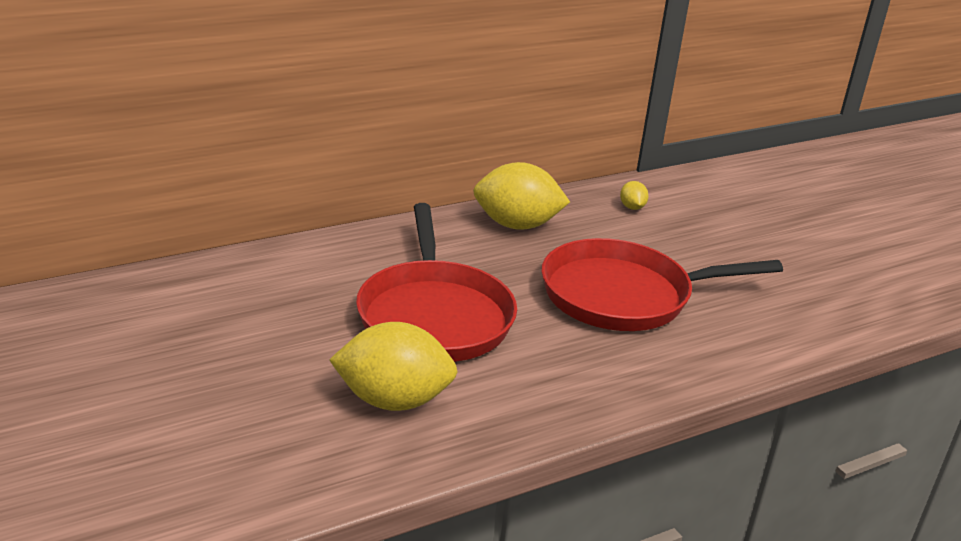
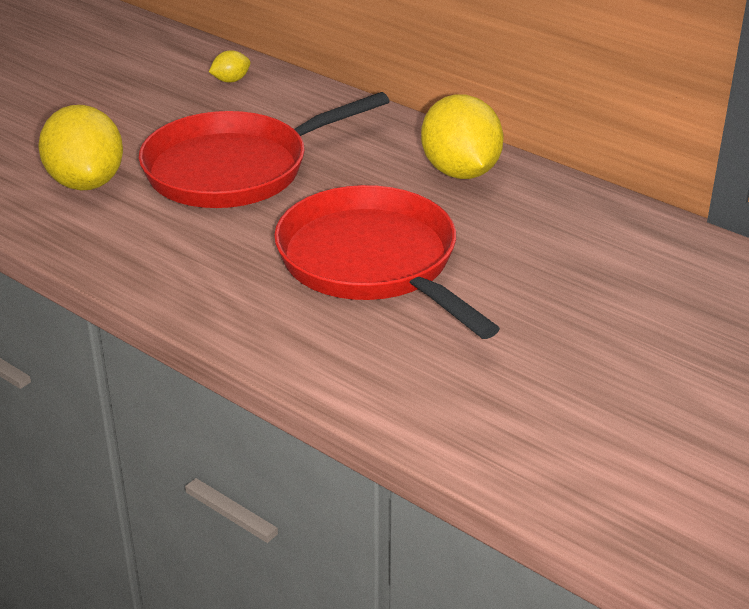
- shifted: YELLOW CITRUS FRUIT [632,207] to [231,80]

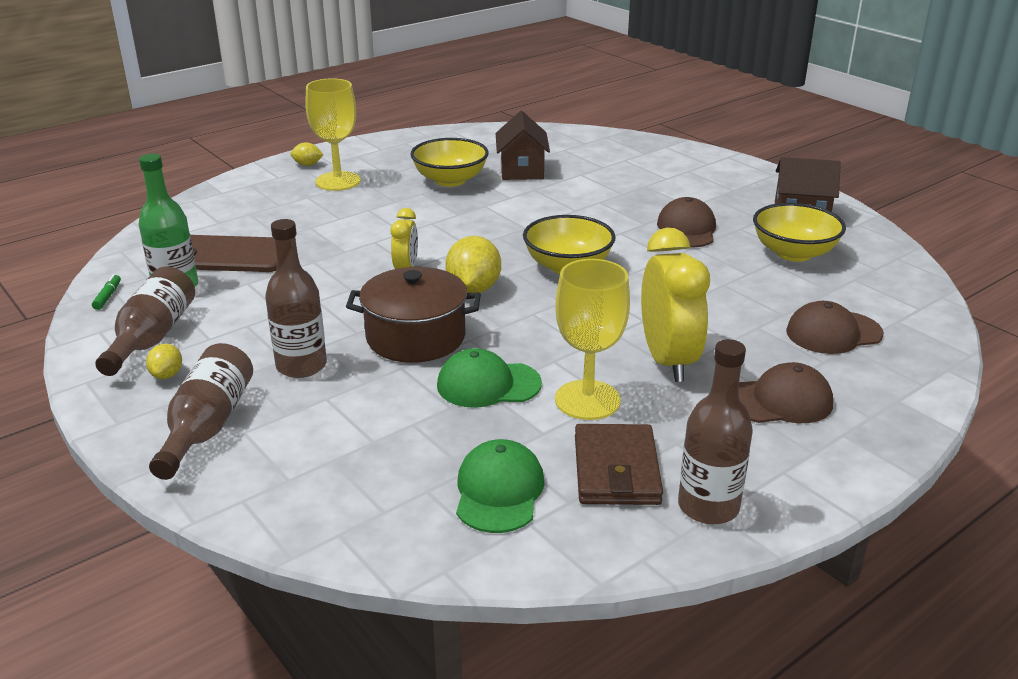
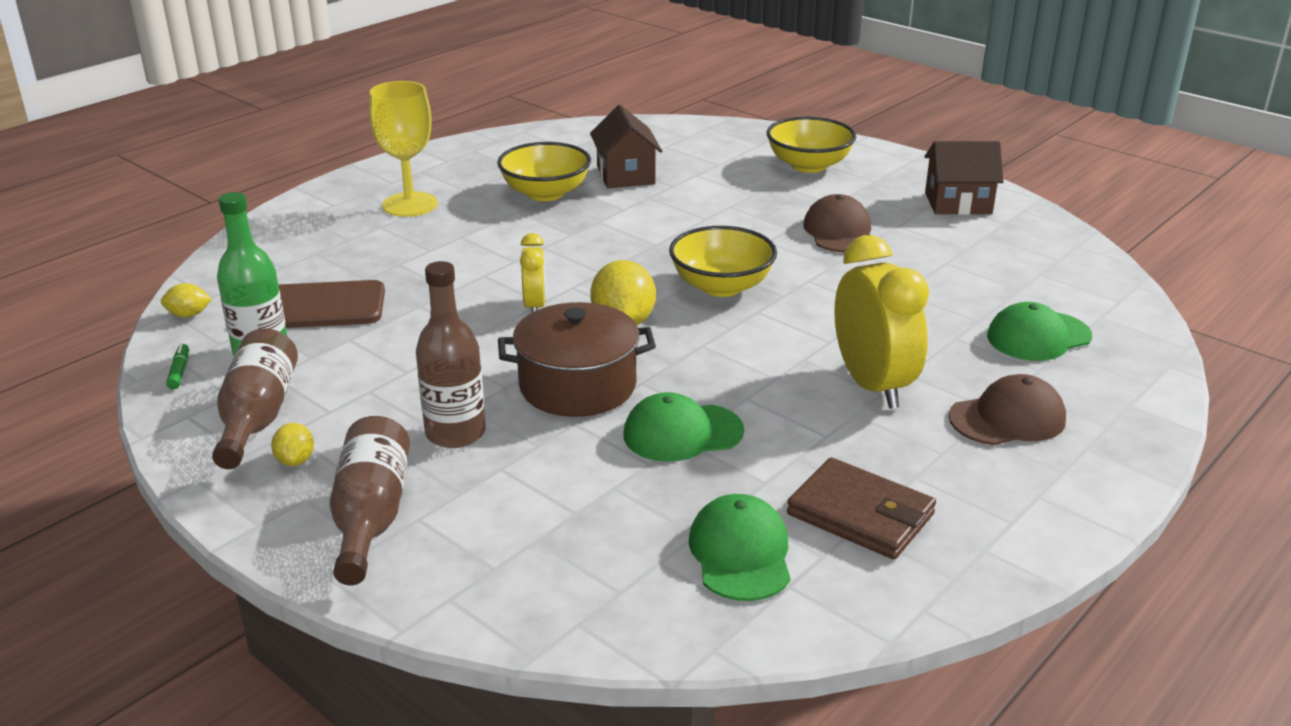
- shifted: YELLOW CITRUS FRUIT [307,165] to [189,315]
- shifted: YELLOW BOWL [793,253] to [808,165]
- rotated: RUSSET WALLET [616,470] = [860,514] 45 degrees counterclockwise
- repainted: RUSSET BASEBALL CAP [833,333] to GREEN BASEBALL CAP [1038,336]
- gone: YELLOW GOBLET [587,400]
- gone: RUSSET FLASK [708,507]

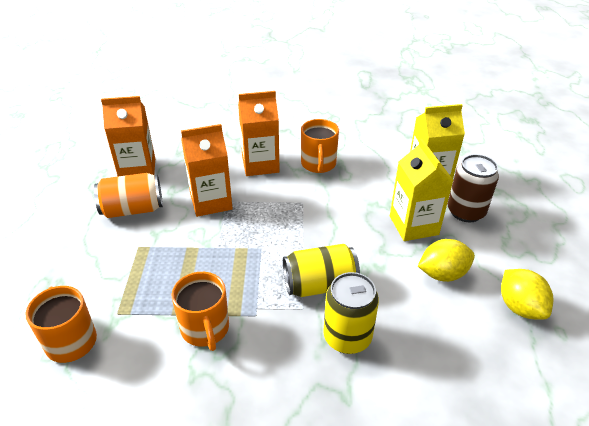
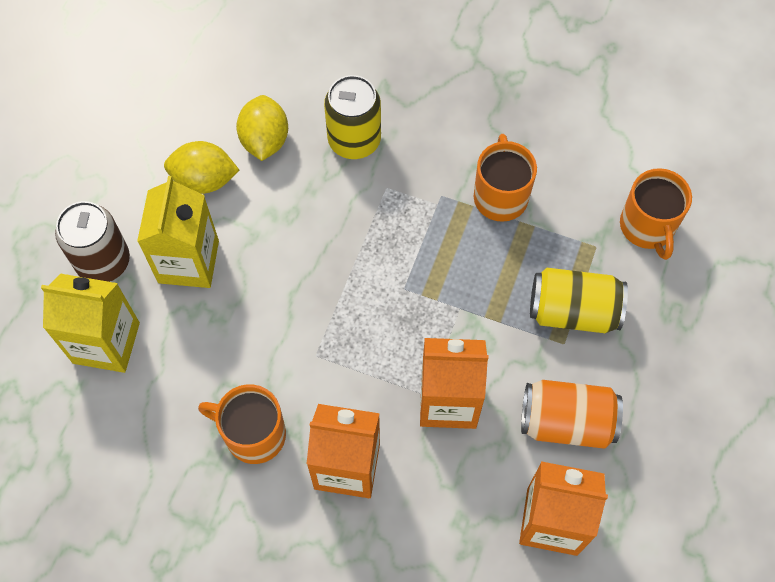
- rotated: ORANGE COFFEE MUG [318,164] = [253,434] 90 degrees counterclockwise
- shifted: YELLOW CITRUS FRUIT [520,307] to [265,140]
- shifted: YELLOW SODA CAN [320,285] to [573,311]

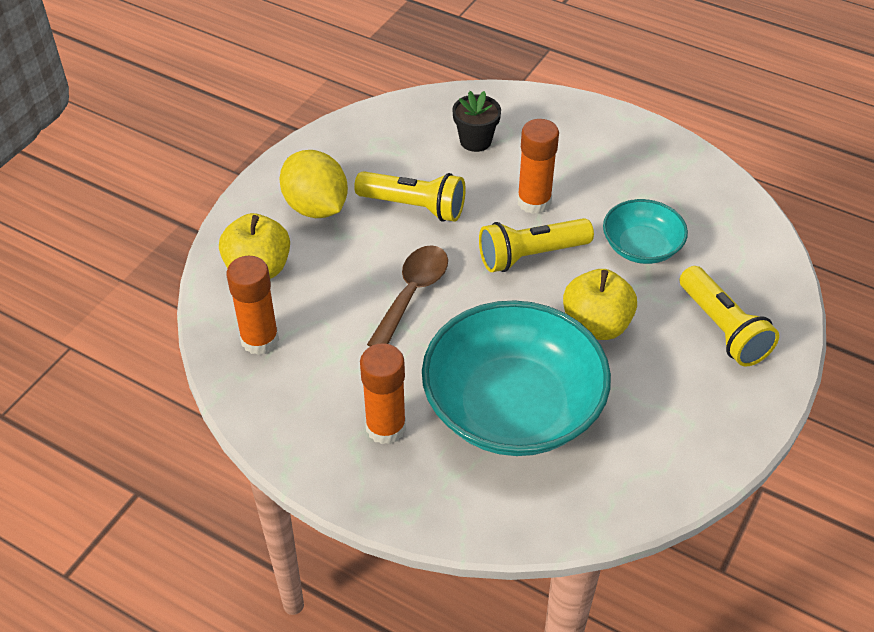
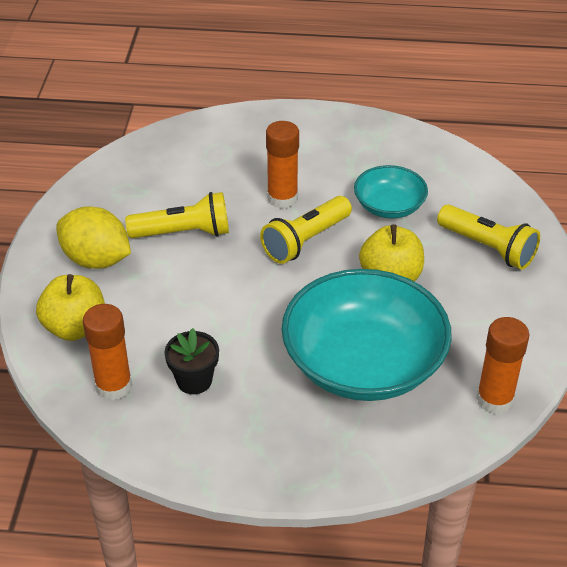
- shifted: JET-BLACK FLOWER POT [475,141] to [194,380]
- shifted: ORANGE GLUE [386,427] to [494,399]
- gone: RUSSET TEASPOON [412,293]

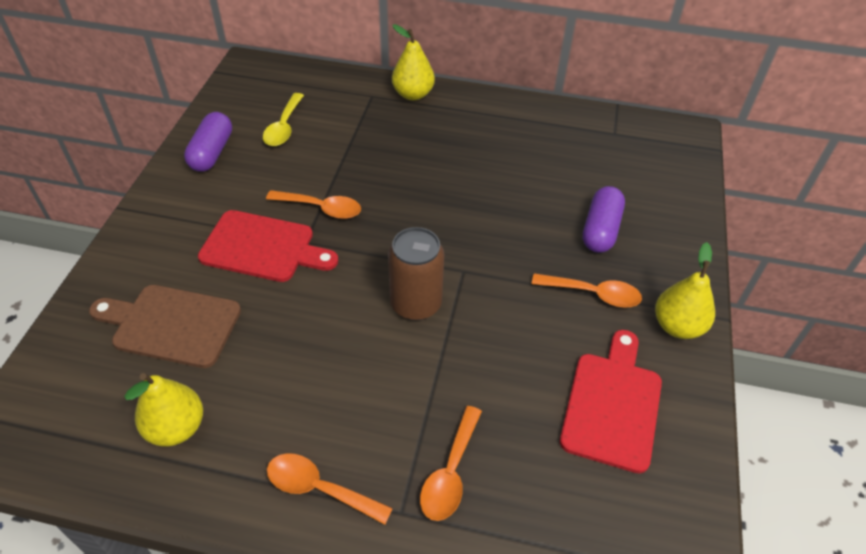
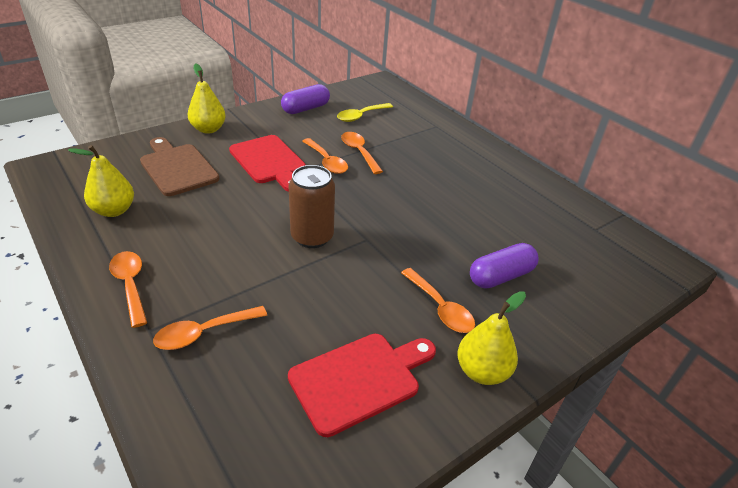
- shifted: YELLOW TOY PEAR [413,94] to [208,129]
- new: ORANGE TEASPOON [359,152]

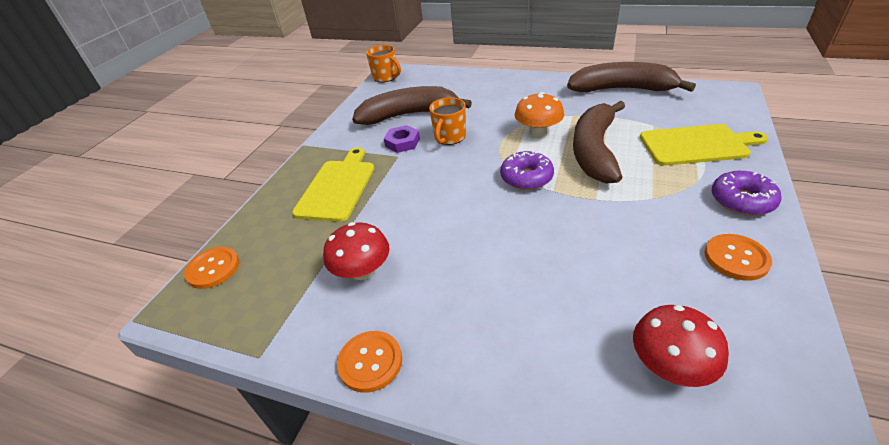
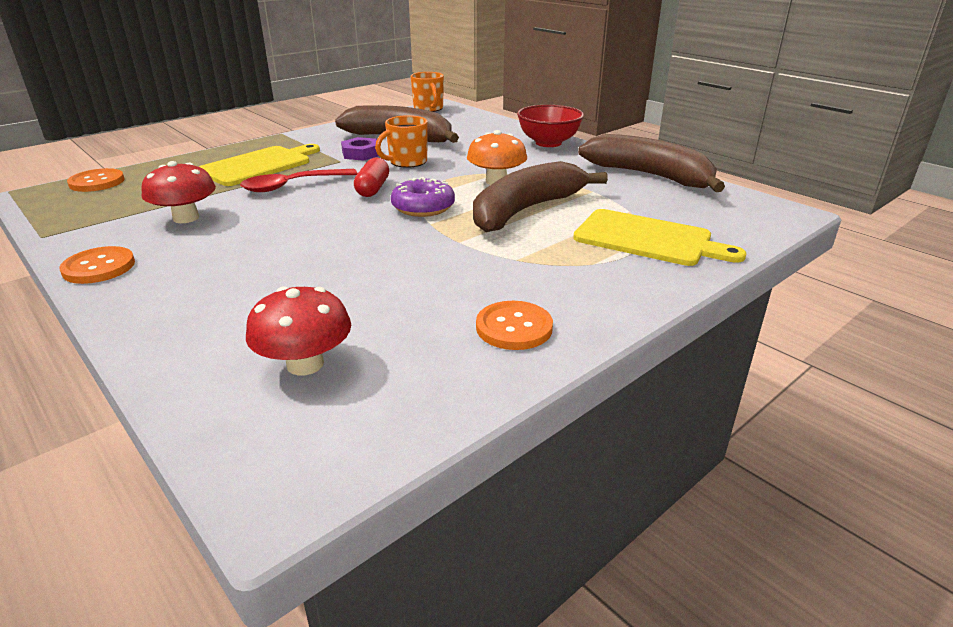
- new: SCARLET TEASPOON [292,186]
- new: SCARLET CAPSULE [373,189]
- new: SCARLET BOWL [548,143]
- gone: ROYAL PURPLE GLAZED DONUT [742,200]

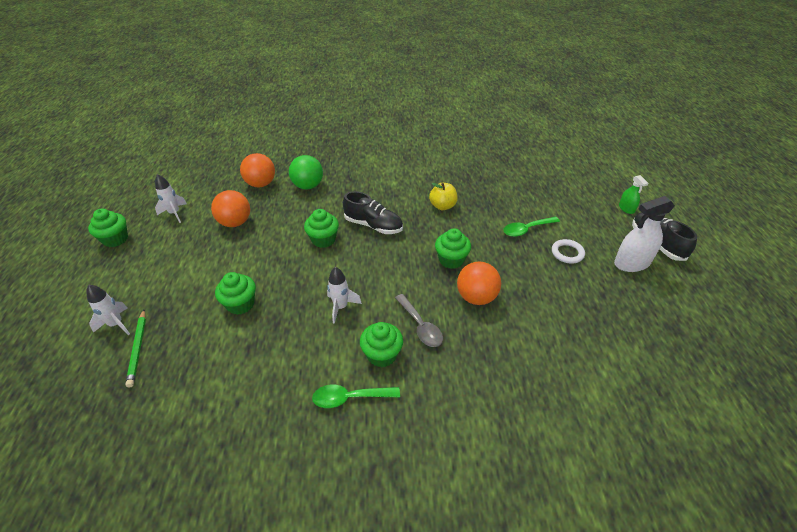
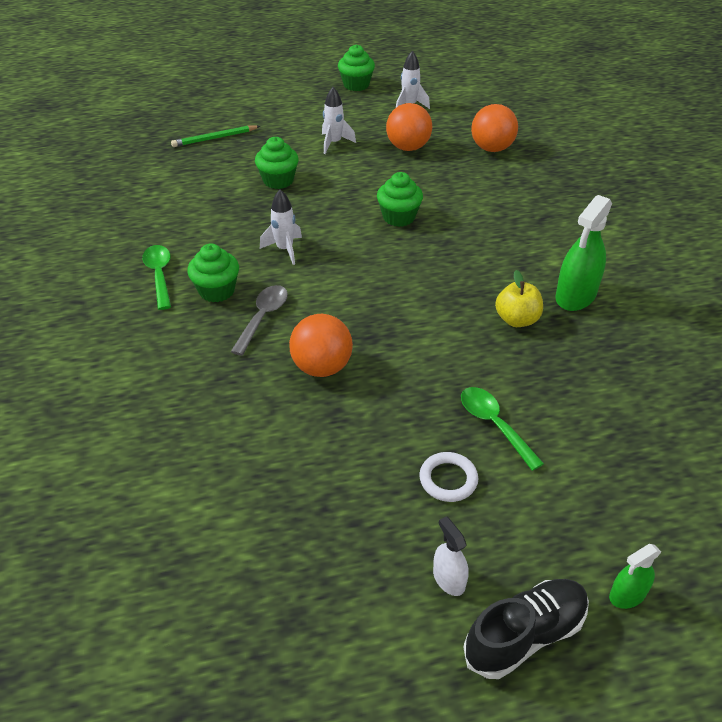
- rotated: GREY TEASPOON [420,326] = [263,317] 150 degrees clockwise
- shifted: WHITE TOY ROCKET [116,324] to [334,143]
- scaled: WHITE SPRAYER [632,263] = [449,579] x0.54
- new: GREEN SPRAYER [575,296]
- gone: GREEN SPHERE [308,186]
- gone: JET-BLACK SHOE [373,225]
- gone: GREEN FAIRY CAKE [451,260]

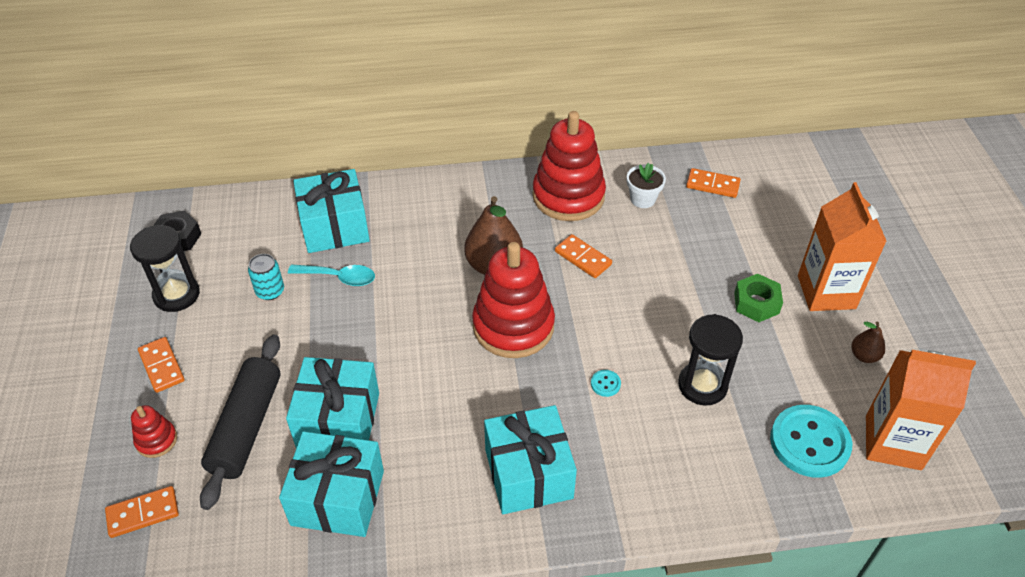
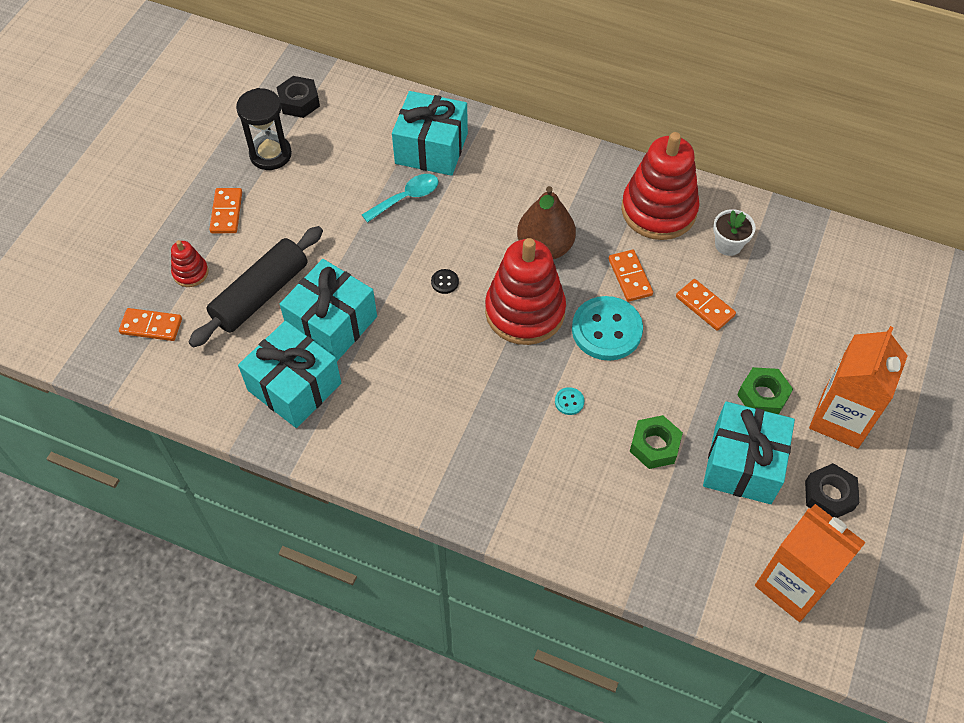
- rotated: TURQUOISE TEASPOON [338,277] = [406,198] 75 degrees counterclockwise
- new: JET-BLACK SEWING BUTTON [445,282]
- shifted: TURQUOISE SEWING BUTTON [809,442] to [606,330]
- swapped: JET-BLACK SAND TIMER [702,385] to GREEN NUT [654,446]
- shifted: ORANGE DOMINO PIECE [712,185] to [704,306]
- shifted: TURQUOISE WRAPPED GIFT [528,473] to [742,464]
- swapped: RUSSET TOY PEAR [864,356] to JET-BLACK NUT [829,495]
- gone: TURQUOISE SODA CAN [270,291]

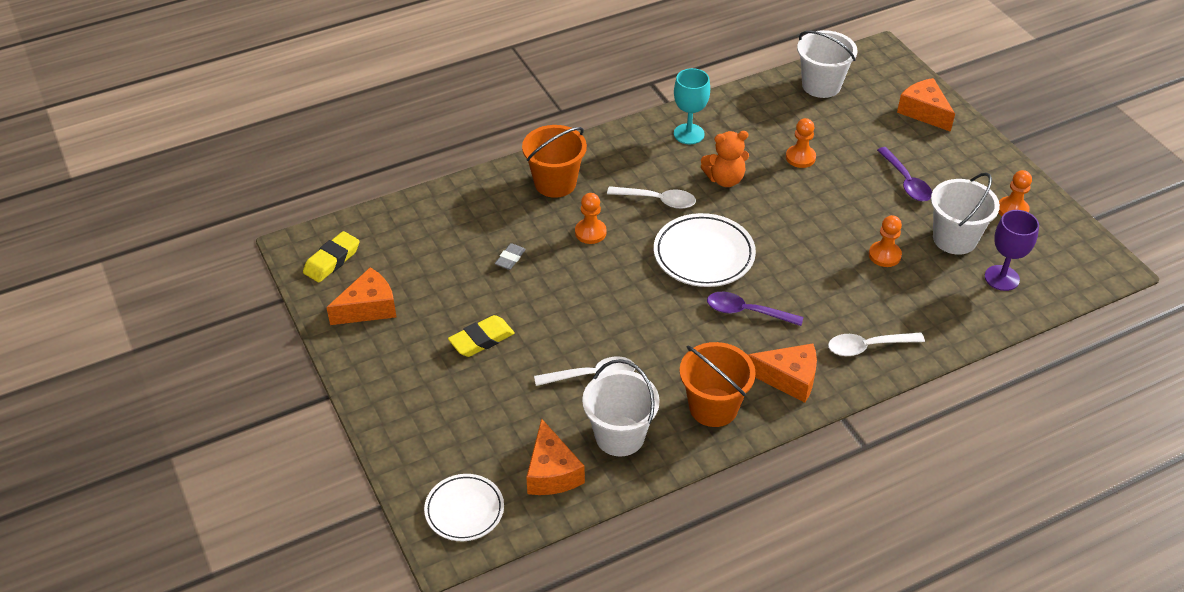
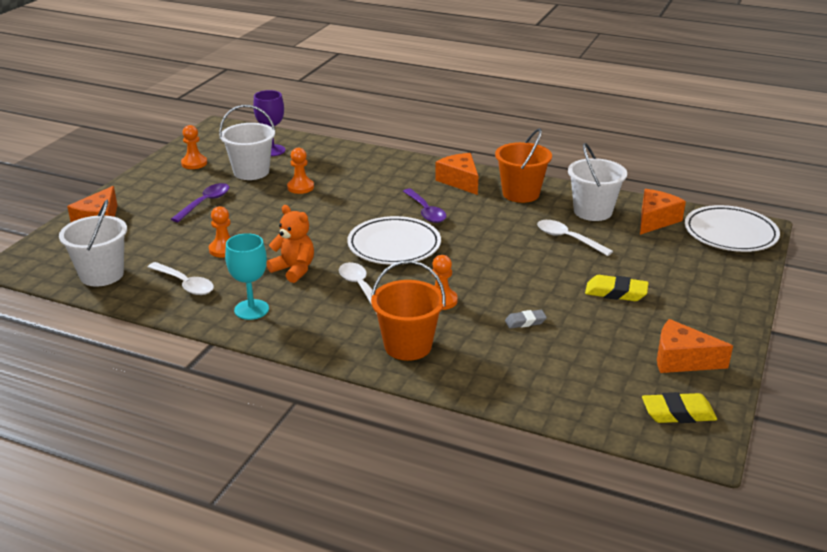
- shifted: WHITE TEASPOON [868,347] to [185,284]
- scaled: WHITE FLAT DISH [464,510] = [730,234] x1.51

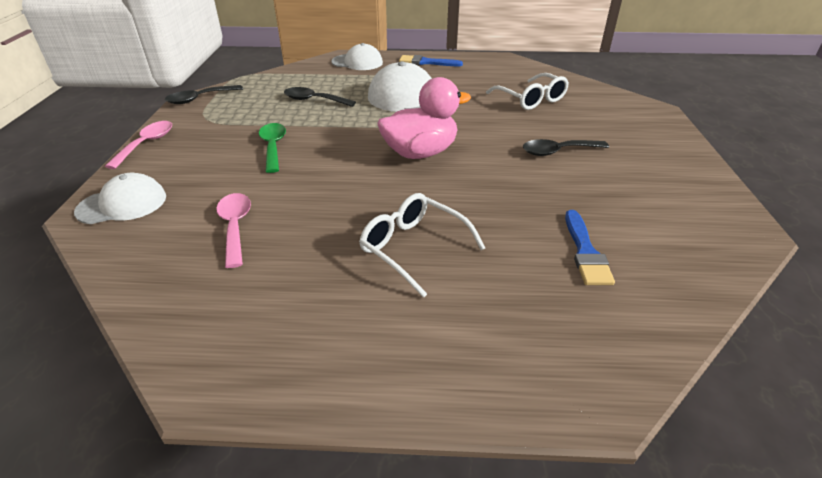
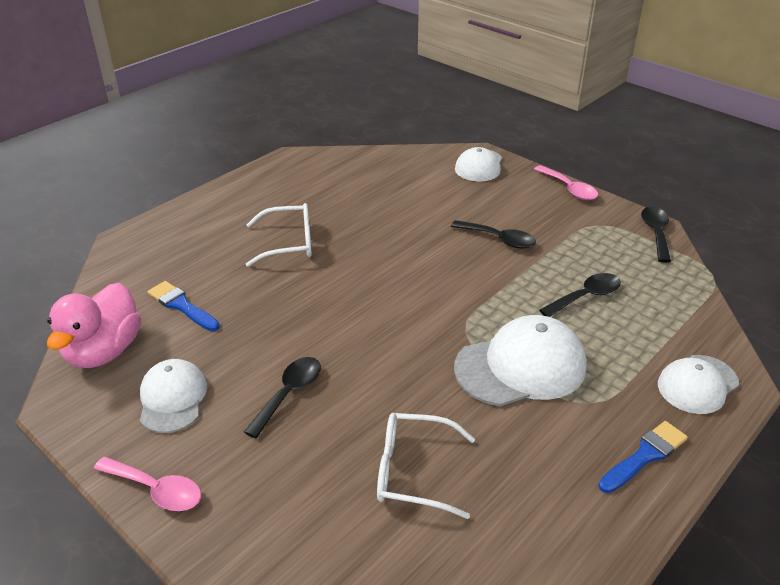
- shifted: ROSY TOY DUCK [420,153] to [104,351]
- shifted: ROSY TEASPOON [235,226] to [156,490]
- new: WHITE BASEBALL CAP [172,398]
- repainted: GREEN TEASPOON [273,147] to JET-BLACK TEASPOON [499,239]

